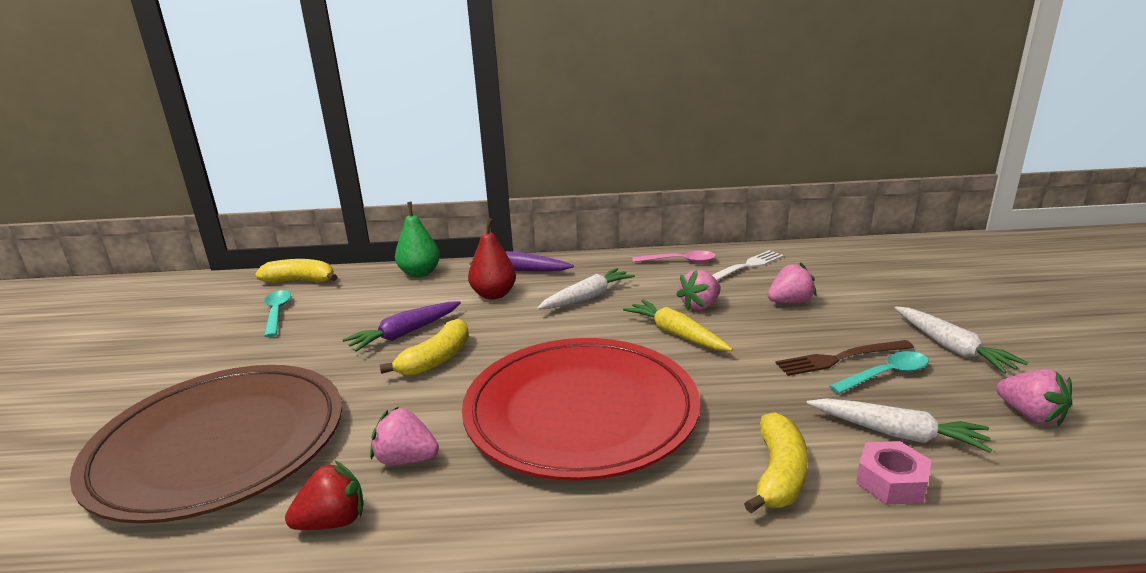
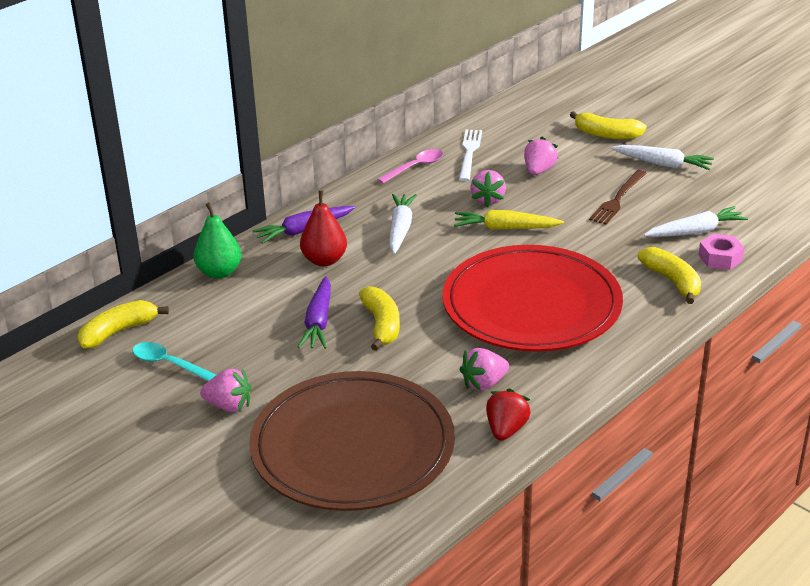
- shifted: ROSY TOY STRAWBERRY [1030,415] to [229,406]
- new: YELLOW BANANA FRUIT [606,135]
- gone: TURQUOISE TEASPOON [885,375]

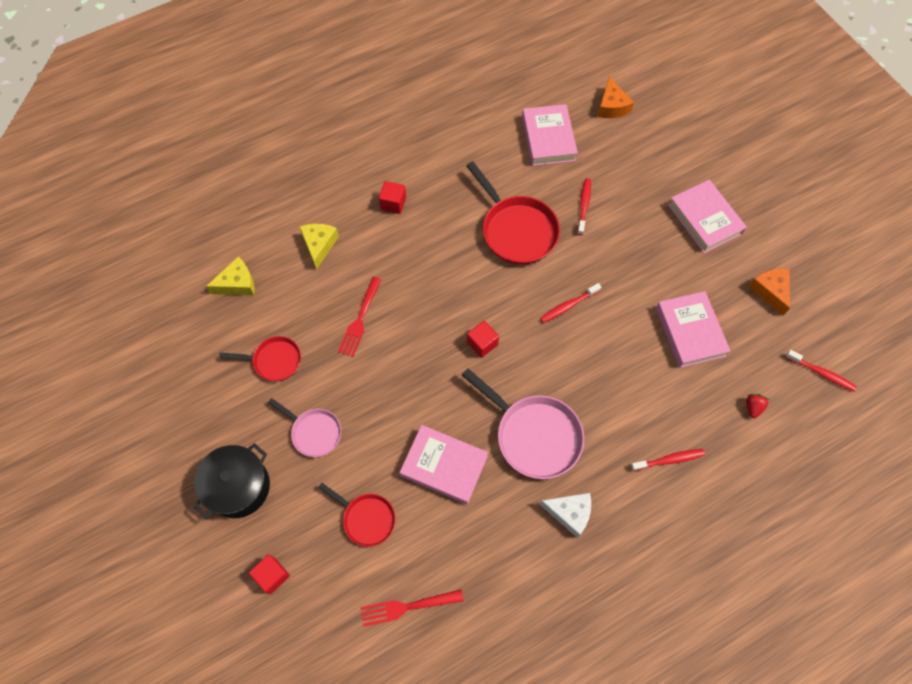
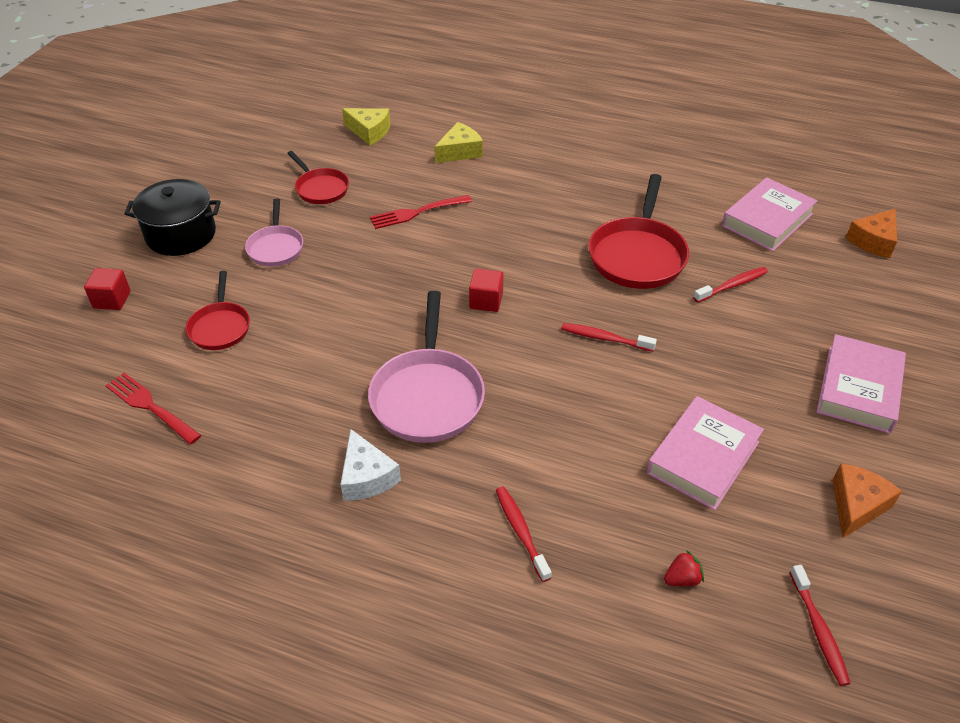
- rotated: SCARLET TOOTH BRUSH [669,460] = [521,531] 150 degrees counterclockwise
- gone: SCARLET BLOCK [393,203]
- gone: ROSY BOOK [444,466]

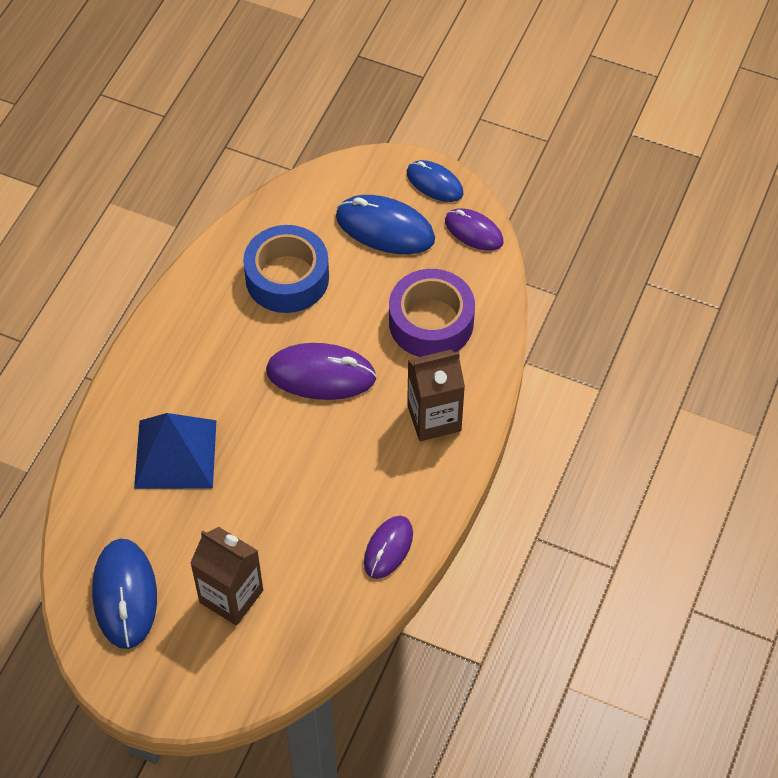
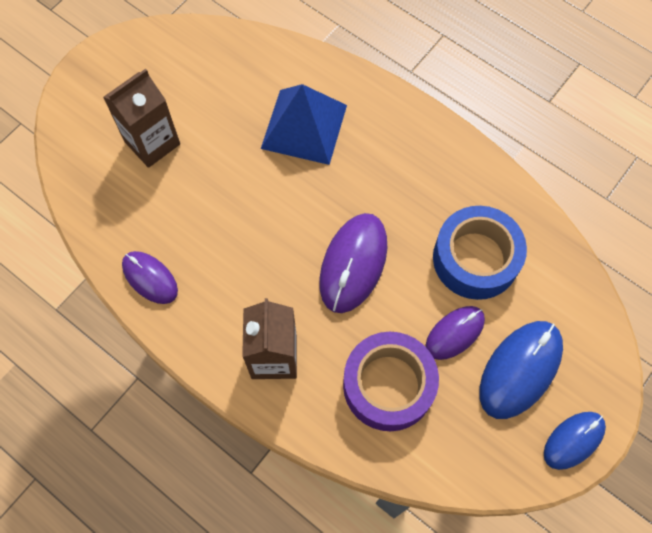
- shifted: ROYAL PURPLE MOUSE [473,231] to [455,333]
- gone: ROYAL BLUE MOUSE [125,595]

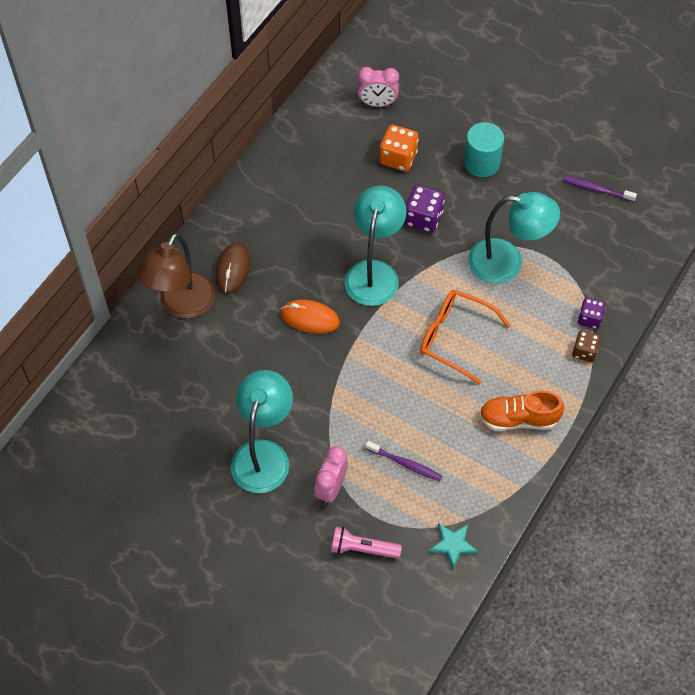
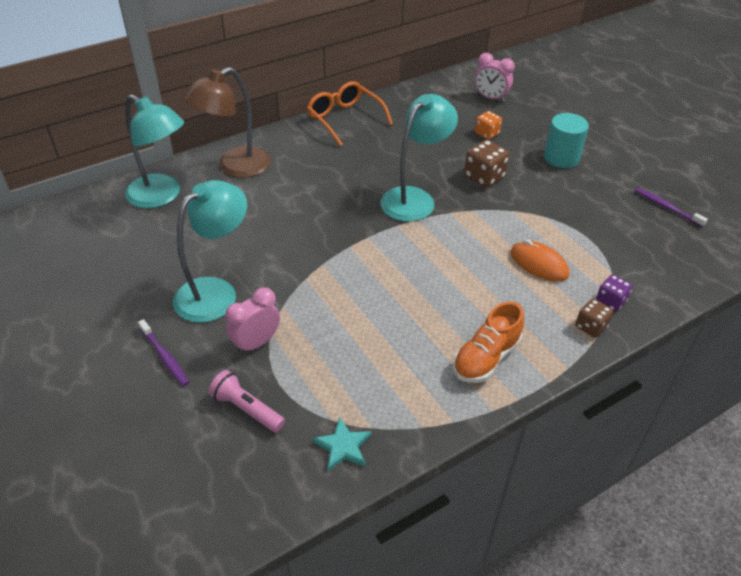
- shifted: TURQUOISE DESK LAMP [507,262] to [161,196]
- shifted: ROYAL PURPLE TOOTH BRUSH [405,464] to [165,357]
- shifted: ORANGE GLASSES [454,337] to [344,119]
- rotated: ORANGE SHOE [518,419] = [486,358] 75 degrees counterclockwise
- repainted: ROYAL PURPLE DICE [423,218] to RUSSET DICE [484,177]
- scaled: ORANGE DICE [398,158] = [487,133] x0.65
- shifted: ORANGE MOUSE [310,318] to [539,264]
- gone: RUSSET MOUSE [233,269]

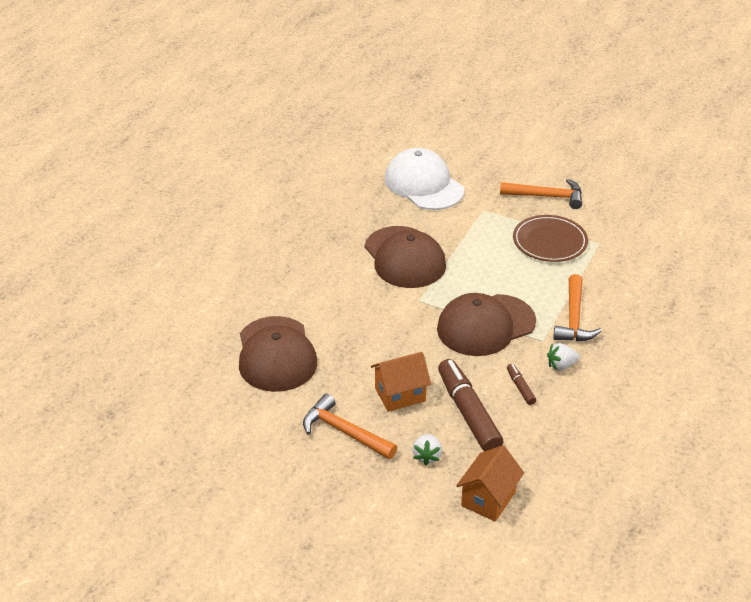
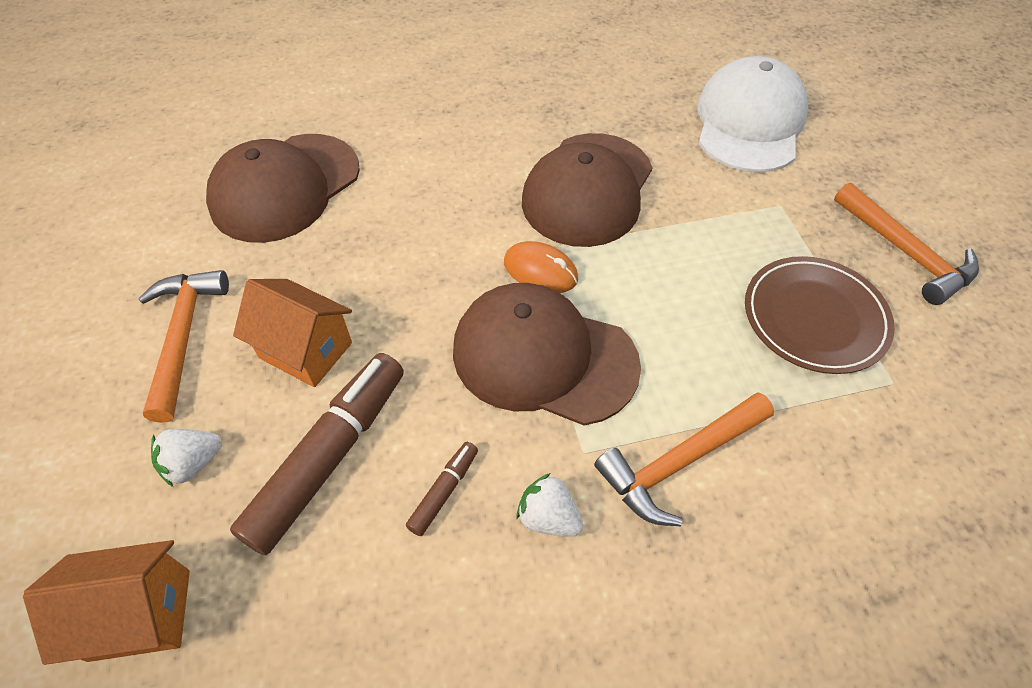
- new: ORANGE MOUSE [540,271]

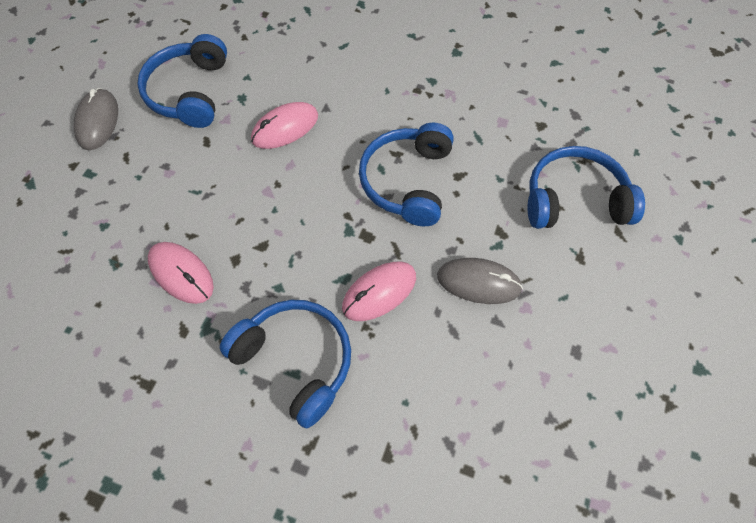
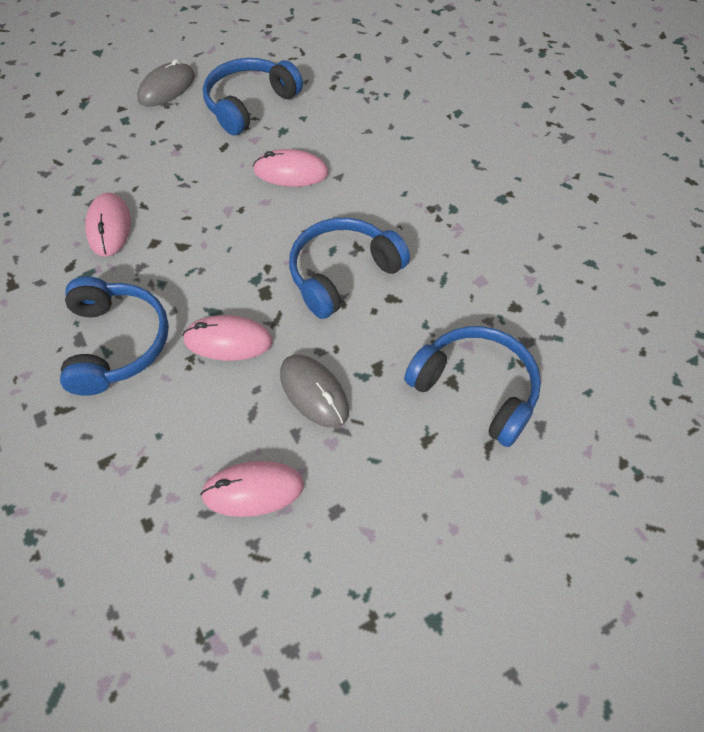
- new: ROSY MOUSE [253,490]

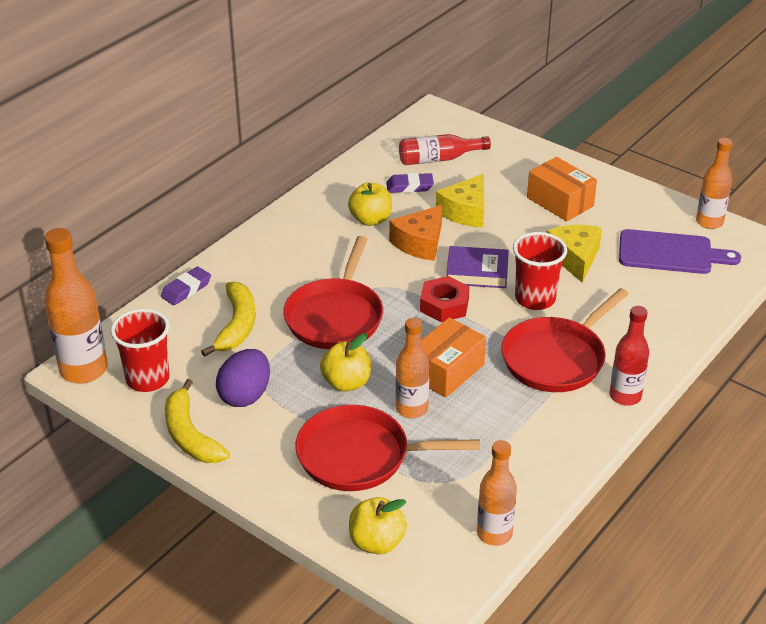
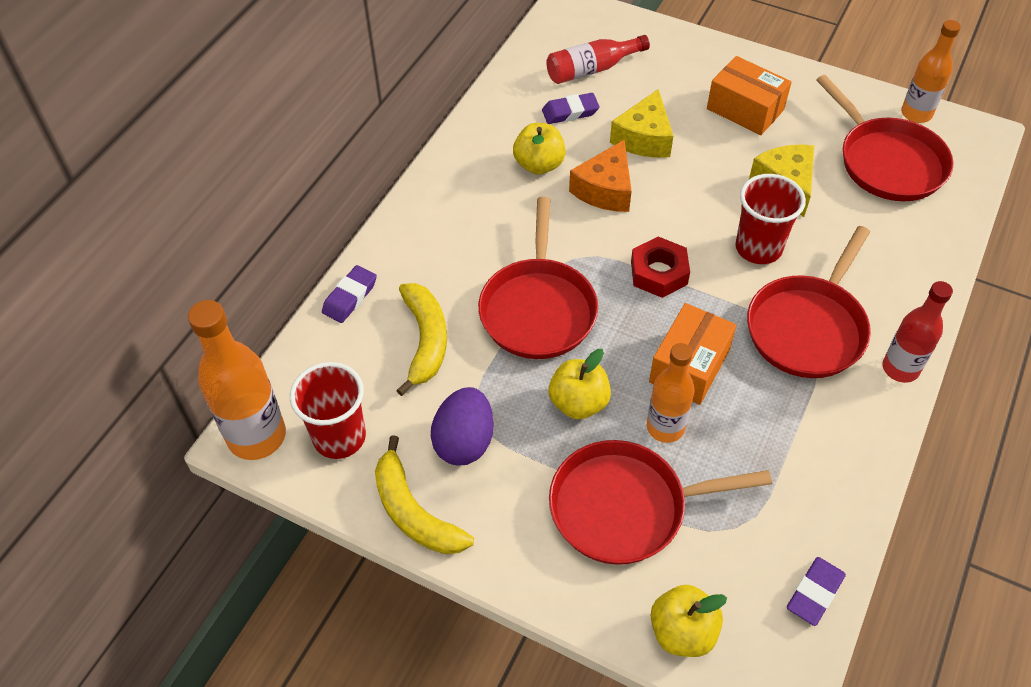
- swapped: ORANGE FLASK [494,534] to ROYAL PURPLE PENCIL ERASER [814,593]
- swapped: ROYAL PURPLE BREAD BOARD [670,253] to SCARLET SKILLET [887,162]
- gone: ROYAL PURPLE BOOK [477,272]

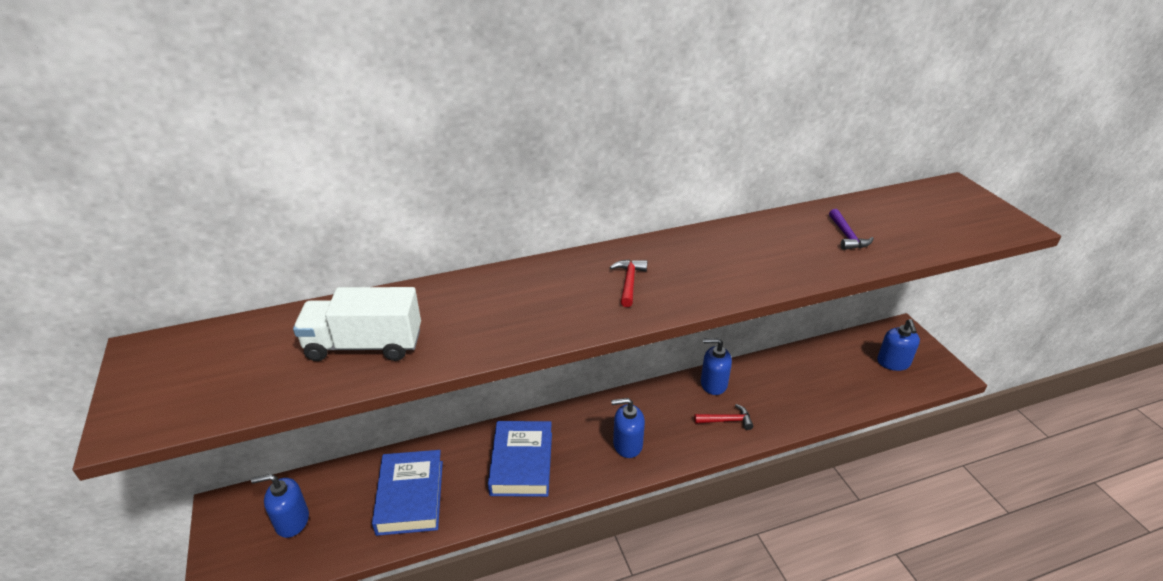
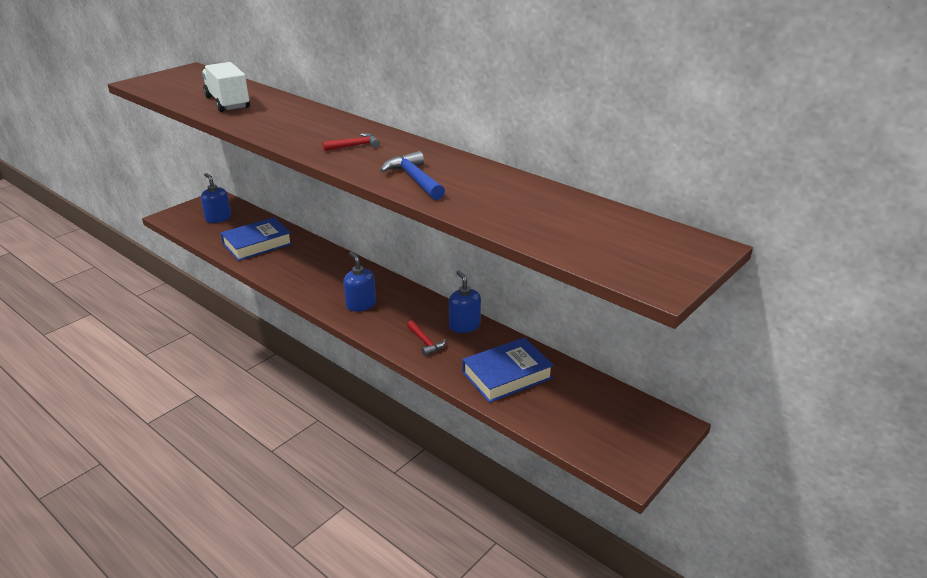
- new: ROYAL BLUE HAMMER [414,179]
- shifted: ROYAL BLUE BOOK [521,463] to [507,375]
- gone: ROYAL PURPLE HAMMER [847,236]
- gone: ROYAL BLUE SOAP DISPENSER [893,362]

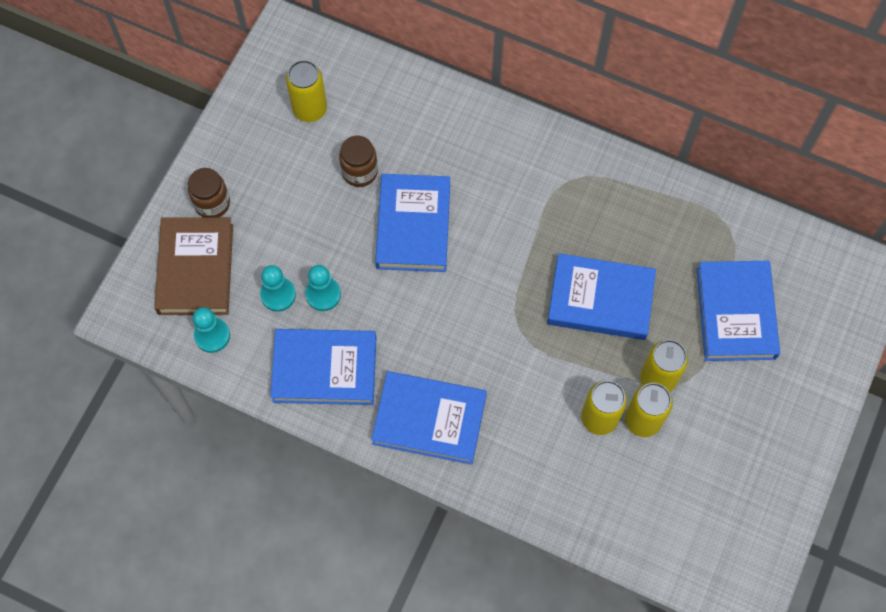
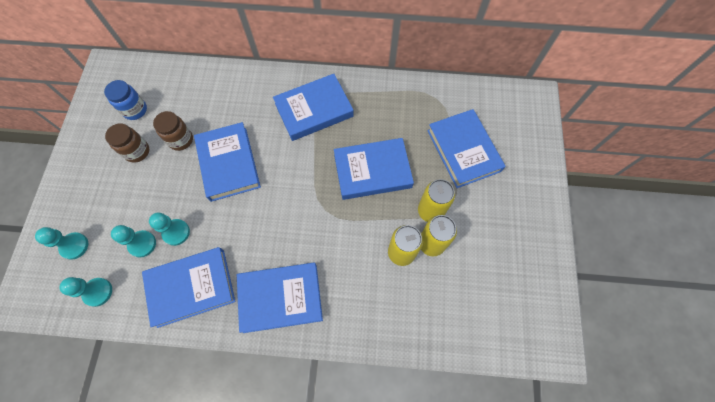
- swapped: RUSSET BOOK [195,269] to TURQUOISE GAME PAWN [74,246]
- swapped: YELLOW SODA CAN [310,109] to ROYAL BLUE JAM JAR [135,110]
- shifted: RUSSET JAM JAR [212,203] to [137,151]
- new: ROYAL BLUE BOOK [314,110]

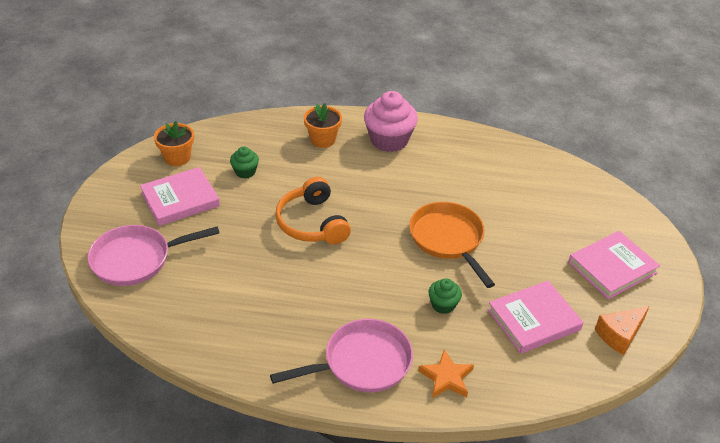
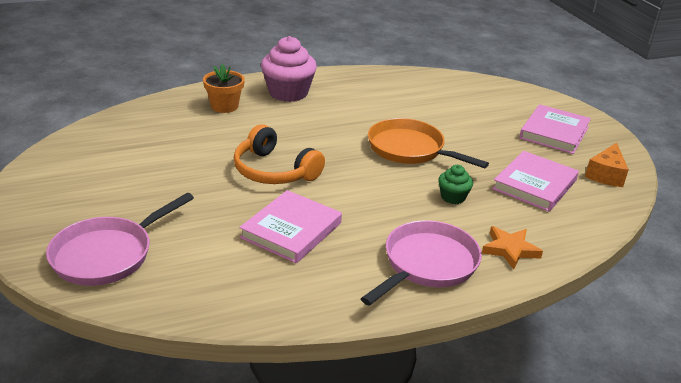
- shifted: ROSY BOOK [180,199] to [291,230]
- gone: ORANGE FLOWER POT [177,158]
- gone: GREEN FAIRY CAKE [245,172]

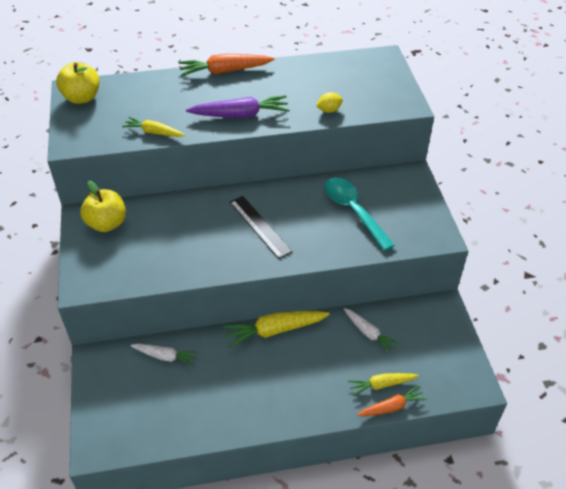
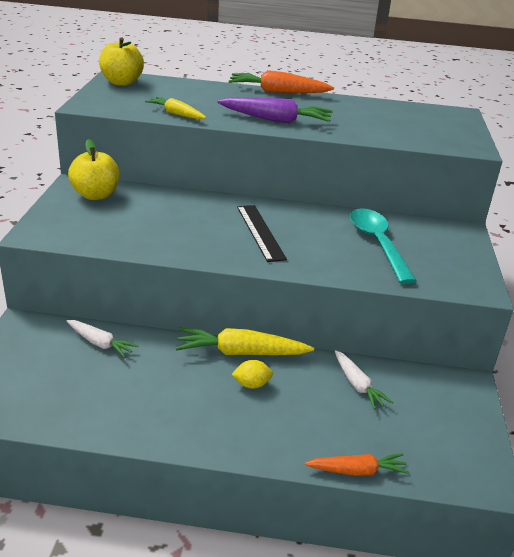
- shifted: YELLOW CITRUS FRUIT [329,110] to [251,384]
- gone: YELLOW ROOT VEGETABLE [381,385]

